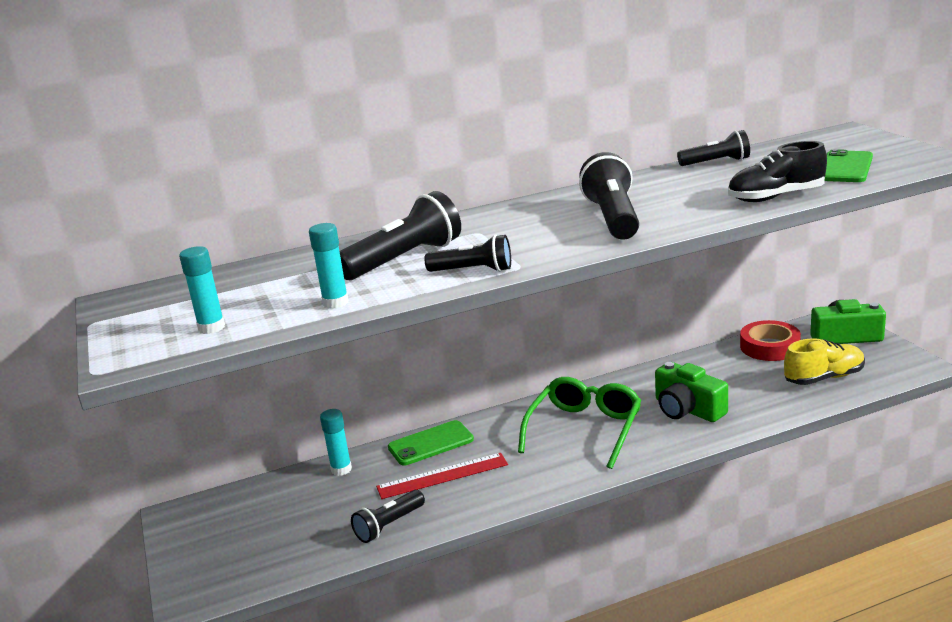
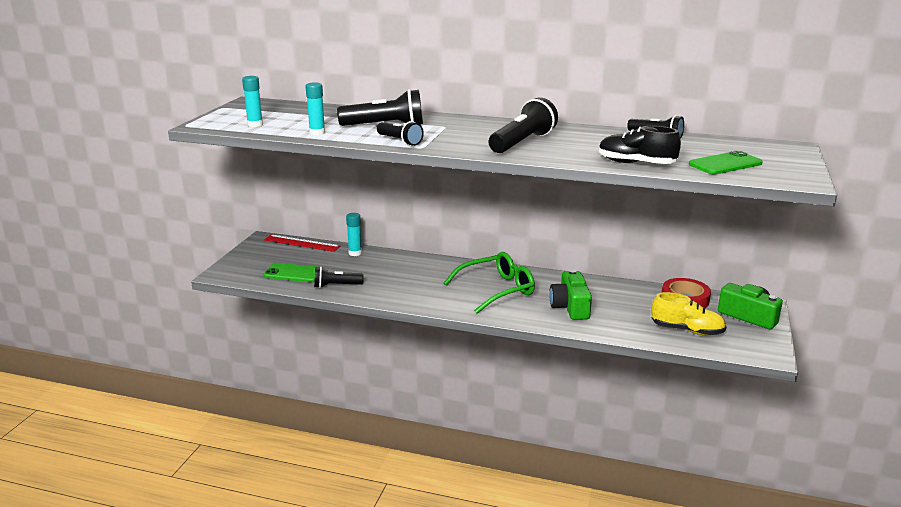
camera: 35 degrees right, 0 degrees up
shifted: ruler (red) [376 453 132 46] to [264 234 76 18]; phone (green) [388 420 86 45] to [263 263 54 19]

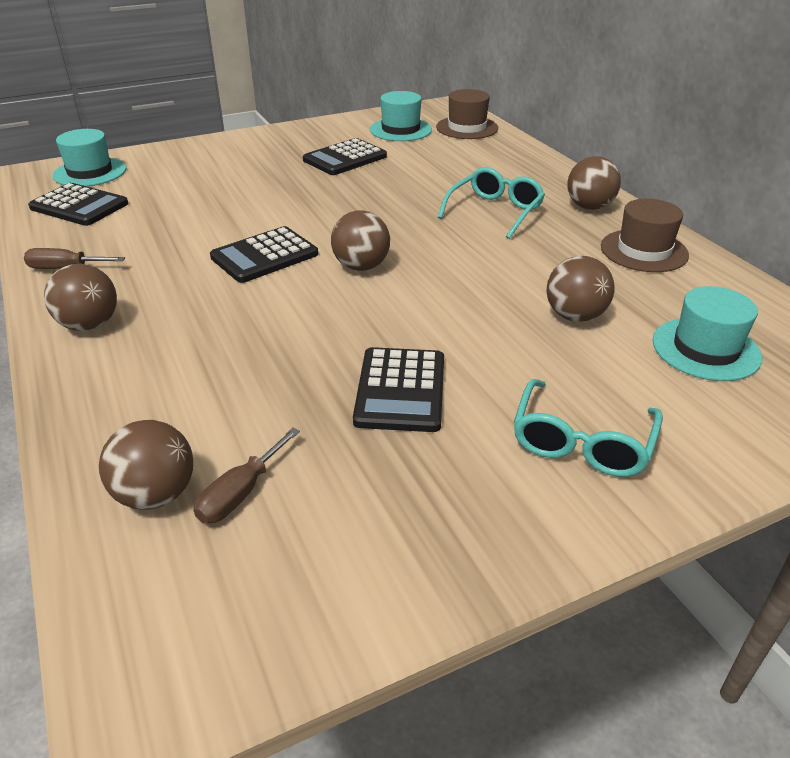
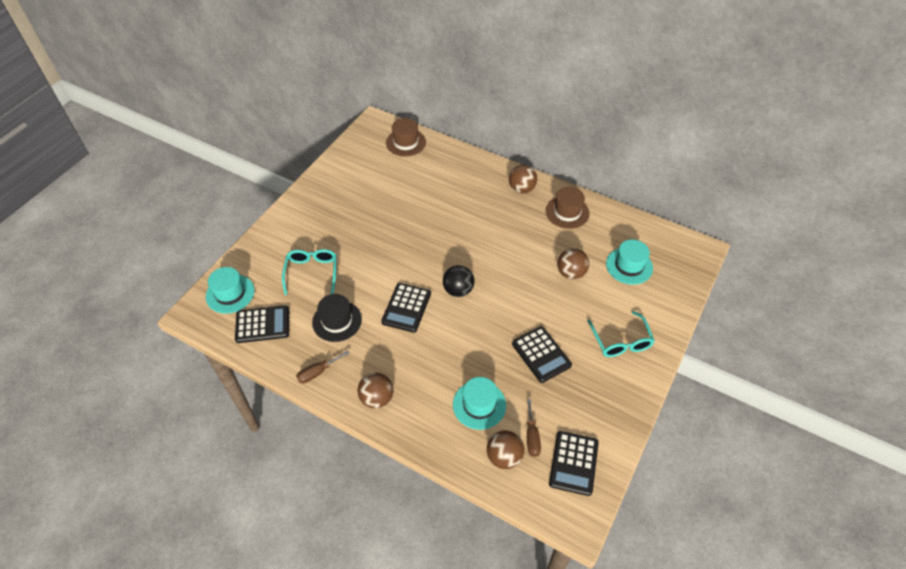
camera: 35 degrees left, 15 degrees up
new: hat (black) [312 294 50 48]
shifted: calculator (black) [303 138 84 37] to [549 431 50 65]; hat (turquoise) [370 91 62 50] to [453 377 53 53]; glasses (turquoise) [438 167 107 72] to [282 249 54 46]
repainted: ball (brown) [331 211 59 60] to ball (black) [443 265 32 32]

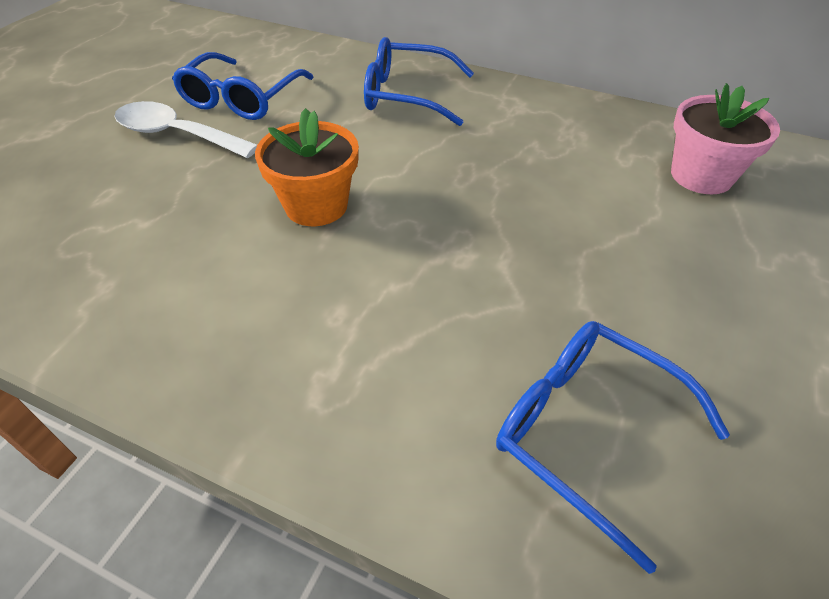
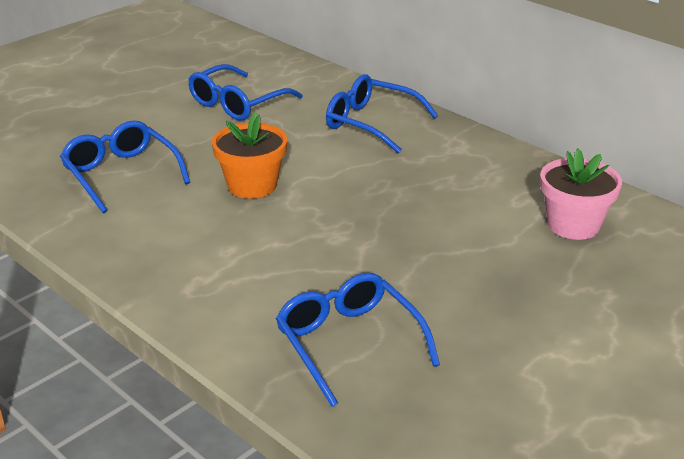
camera: 20 degrees right, 15 degrees down
gone: spoon (white) [114 101 143 57]
new: glasses (blue) [60 120 131 93]

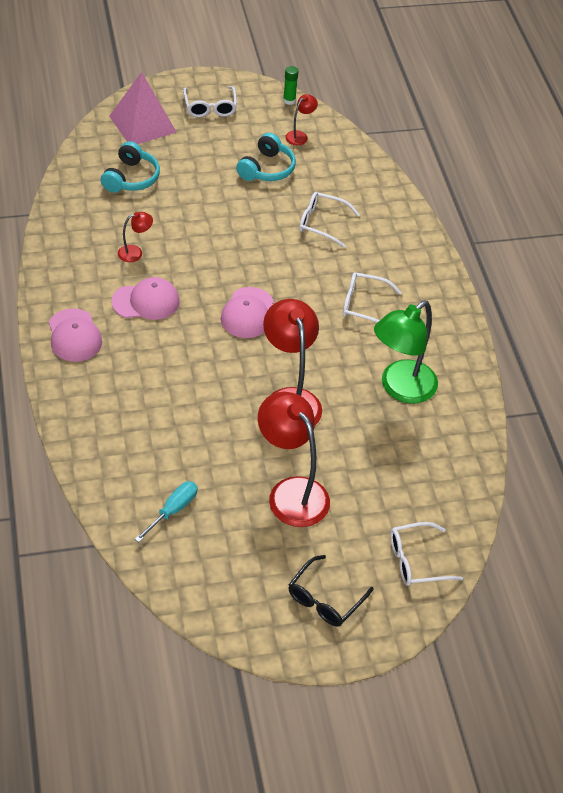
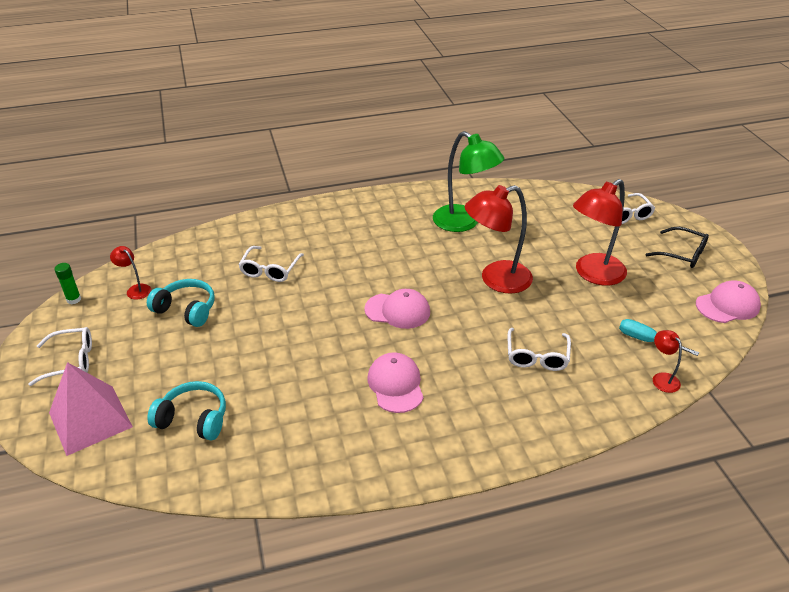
camera: 90 degrees left, 10 degrees down
shifted: cap (pink) [49 308 53 54] to [696 280 65 43]; lamp (red) [118 212 35 50] to [653 330 29 63]; glasses (white) [343 272 59 51] to [508 328 63 43]

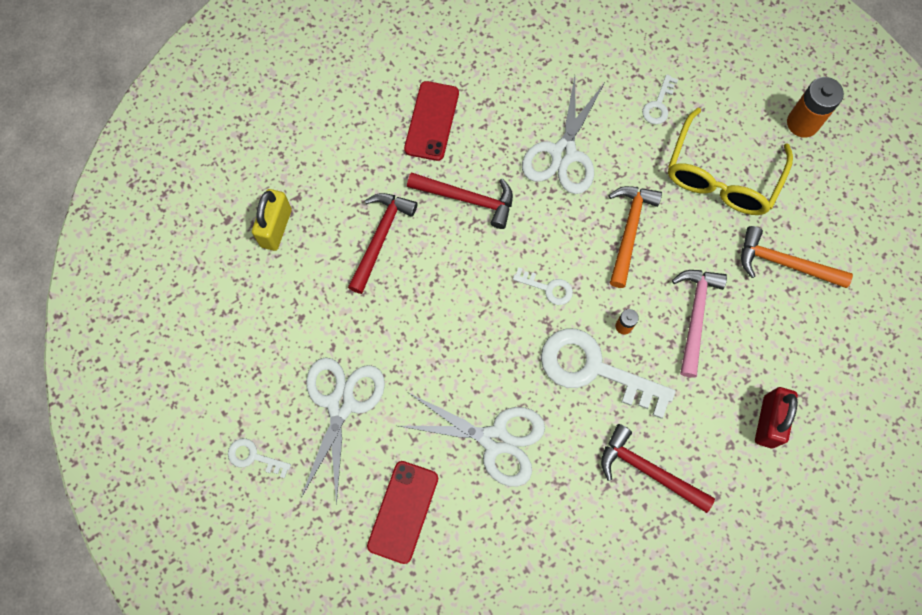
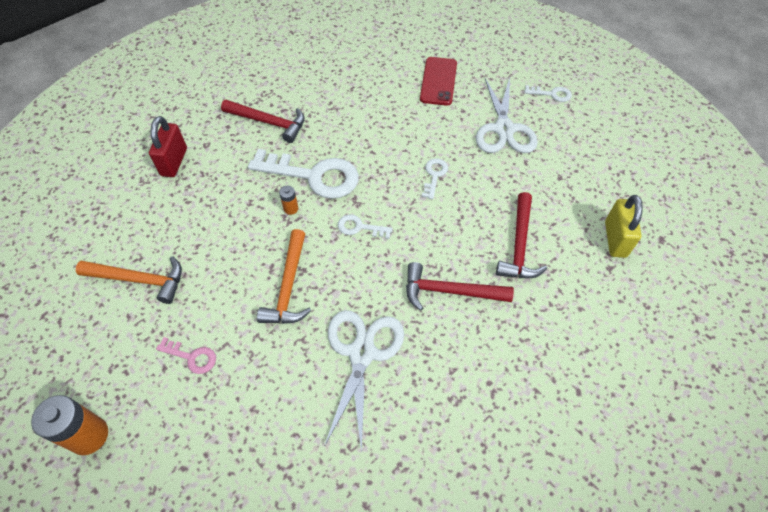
camera: 170 degrees right, 15 degrees down
gone: scissors (white) [399 393 146 94]; phone (red) [404 81 55 80]; hammer (pink) [672 270 55 108]
shifted: key (white) [642 75 36 49] to [422 159 26 40]
swapped: glasses (yellow) [668 108 125 107] to key (pink) [156 337 60 37]

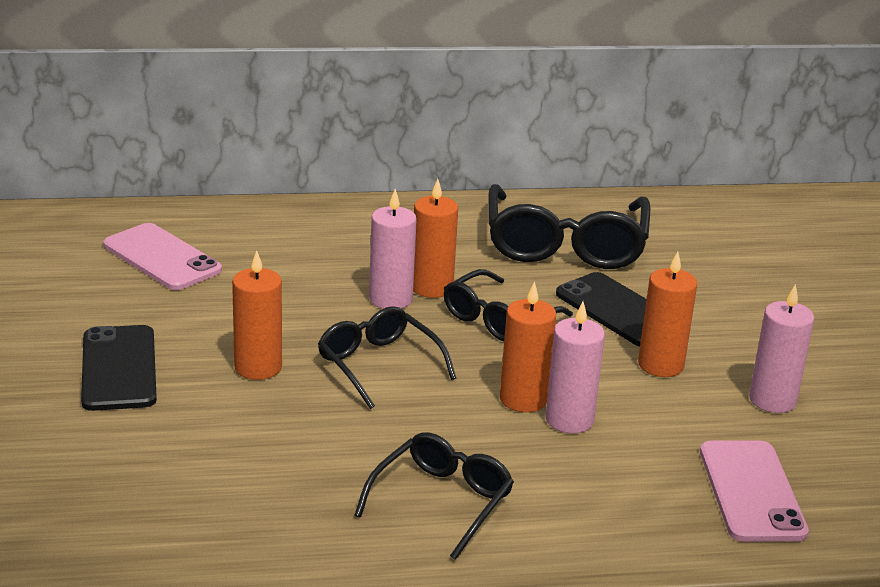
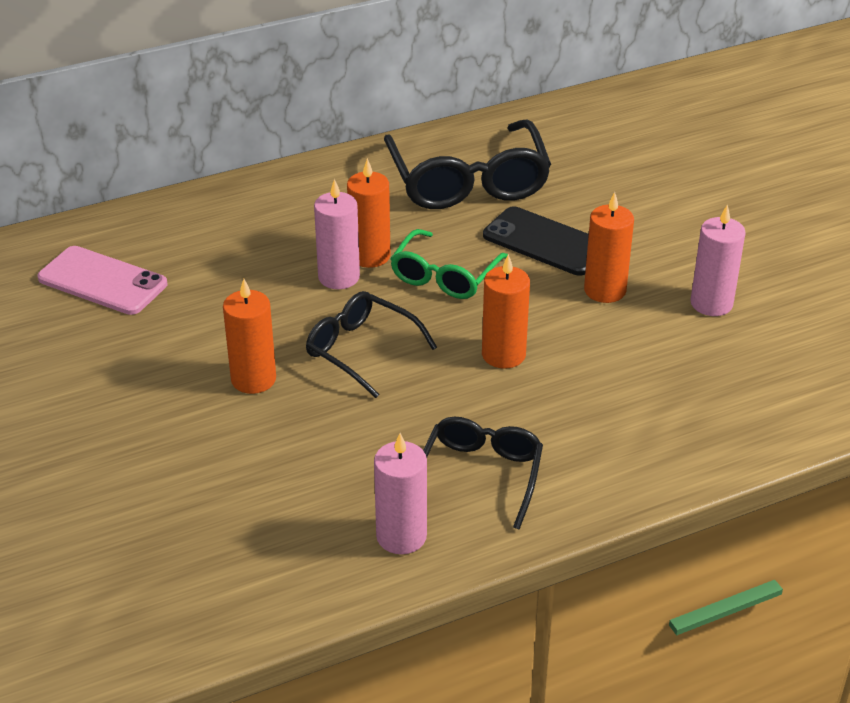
camera: 15 degrees left, 10 degrees up
gone: phone (black) [81 325 76 86]; phone (pink) [700 441 109 101]
shifted: candle (pink) [545 302 60 131] to [374 433 53 121]
repainted: glasses (black) [444 269 129 72] to glasses (green) [390 229 118 70]

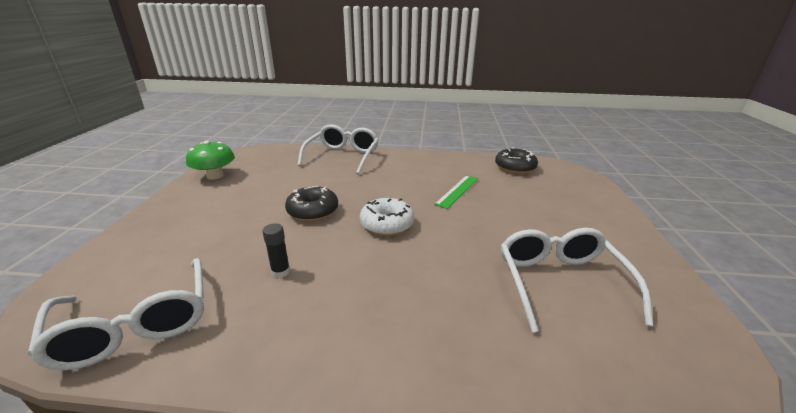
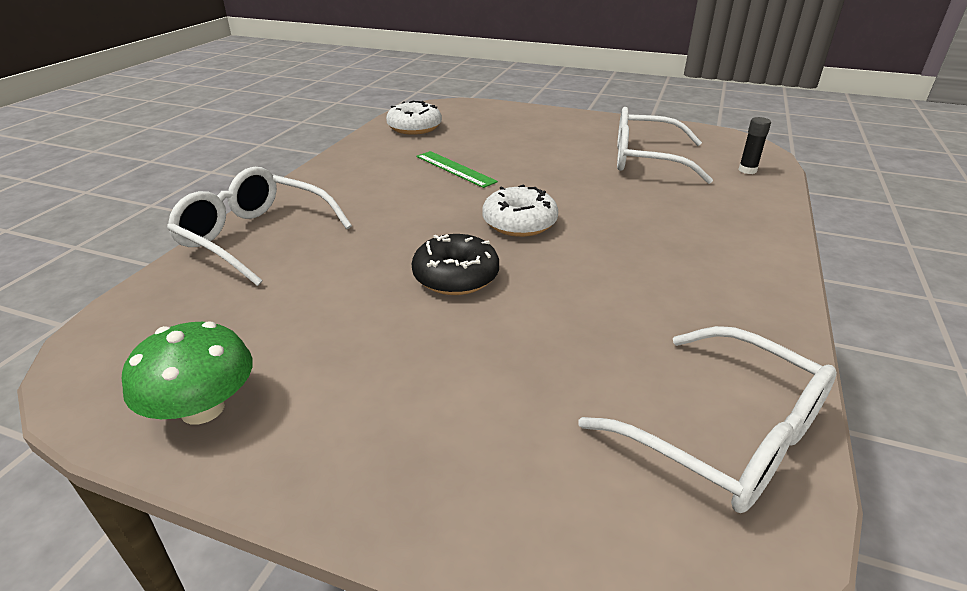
camera: 75 degrees left, 5 degrees up
shifted: glue stick (black) [262 223 28 55] to [738 117 33 57]
repainted: donut (black) [495 147 43 27] to donut (white) [386 101 56 34]
rotated: glasses (white) [27 258 177 112] = [578 326 259 187] 60 degrees clockwise

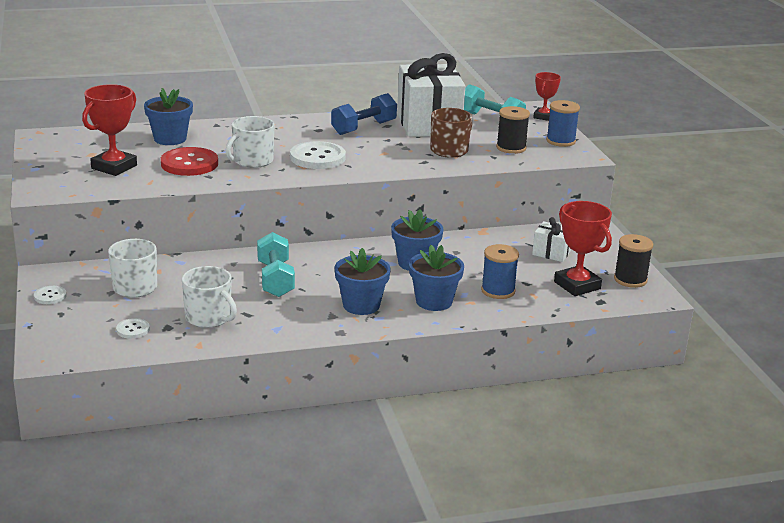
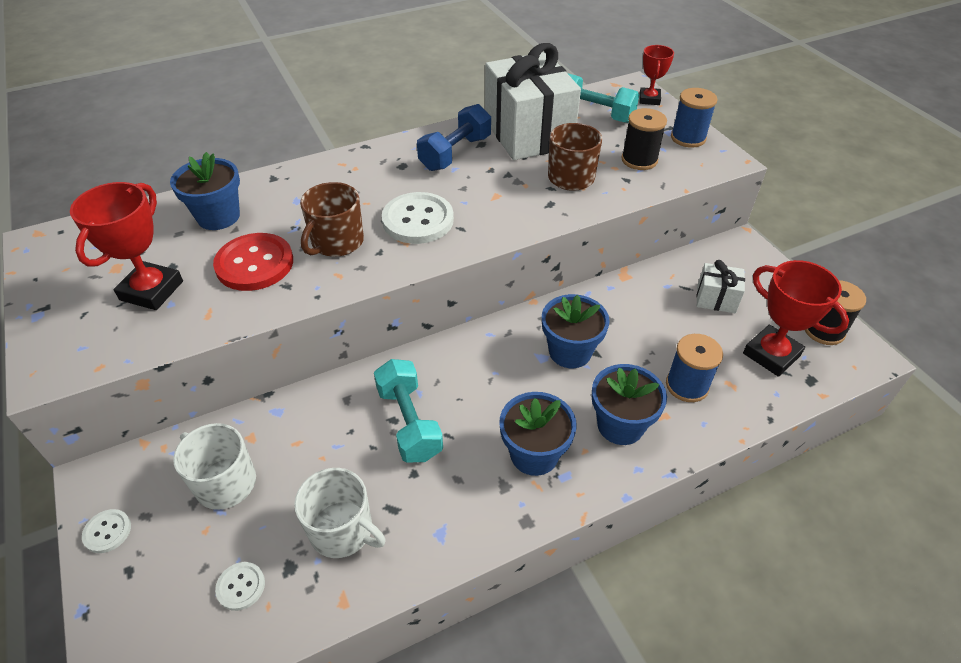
camera: 10 degrees left, 20 degrees up
repainted: mug (white) [225 116 49 52] to mug (brown) [300 182 64 75]

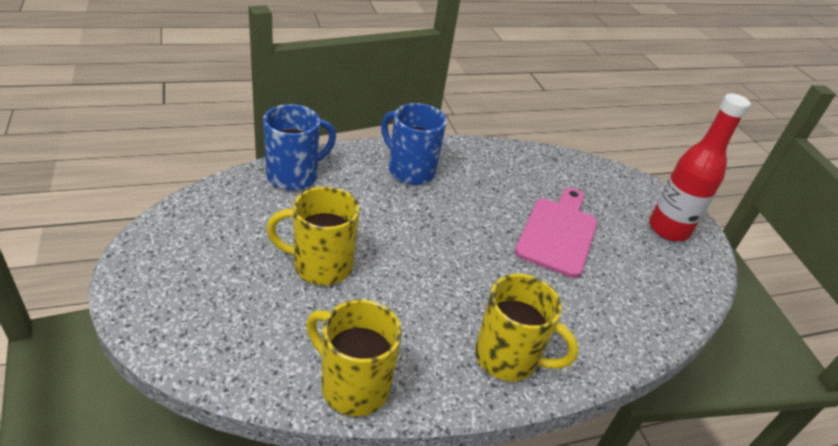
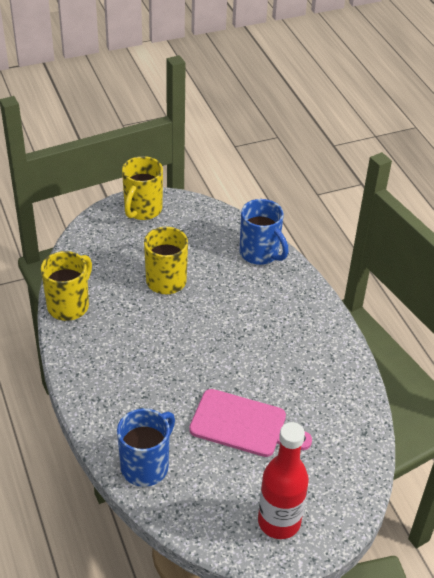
camera: 90 degrees right, 5 degrees up
shifted: mug (blue) [381 103 66 82] to [117 408 58 79]; mug (yellow) [475 274 104 107] to [122 156 41 64]

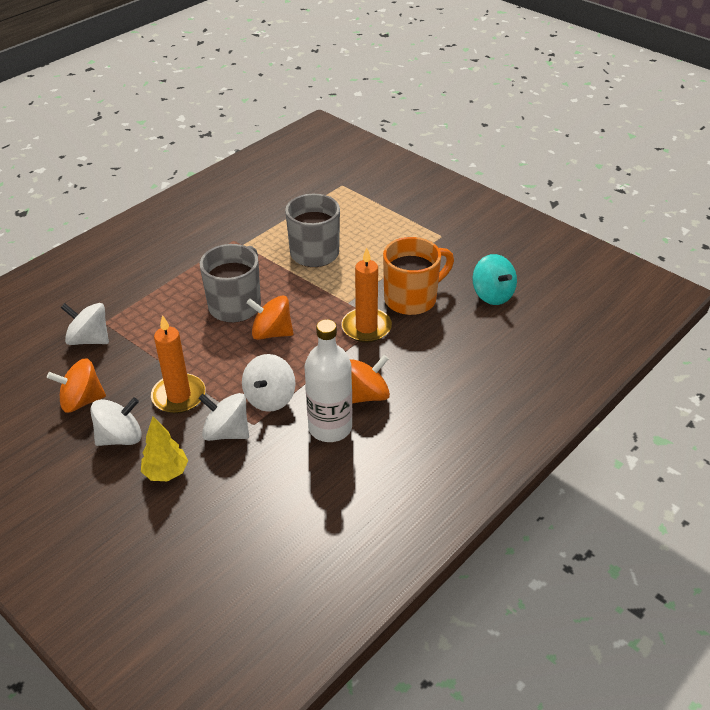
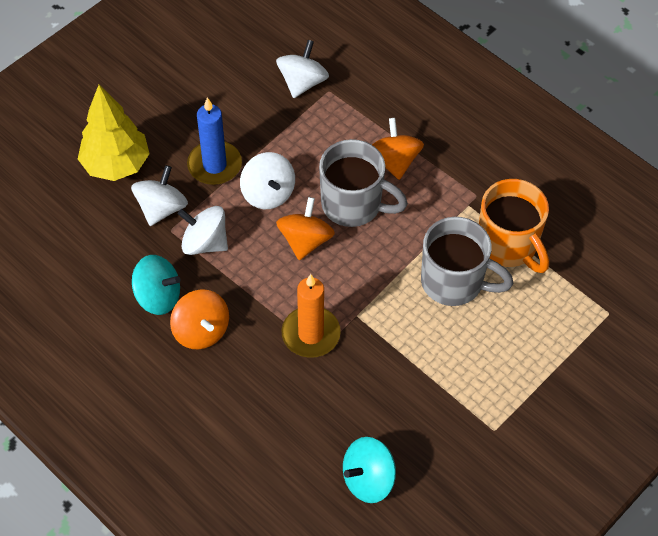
camera: 90 degrees right, 15 degrees up
shifted: spinning top (orange) [47 358 59 55] to [372 118 52 62]; spinning top (white) [91 397 51 49] to [240 152 55 57]; mug (orange) [383 237 71 78] to [479 179 70 94]
swapped: bottle (white) [305 319 47 123] to spinning top (turquoise) [132 255 48 60]
repainted: candle (orange) [151 315 55 99] to candle (blue) [187 97 55 88]
scaled: tree (yellow) [141 416 47 65] = [78 85 72 96] x1.62

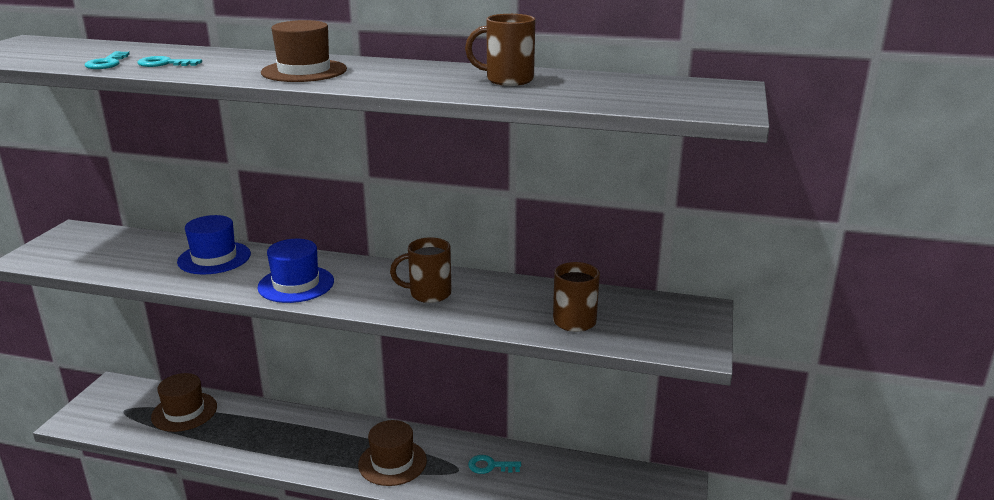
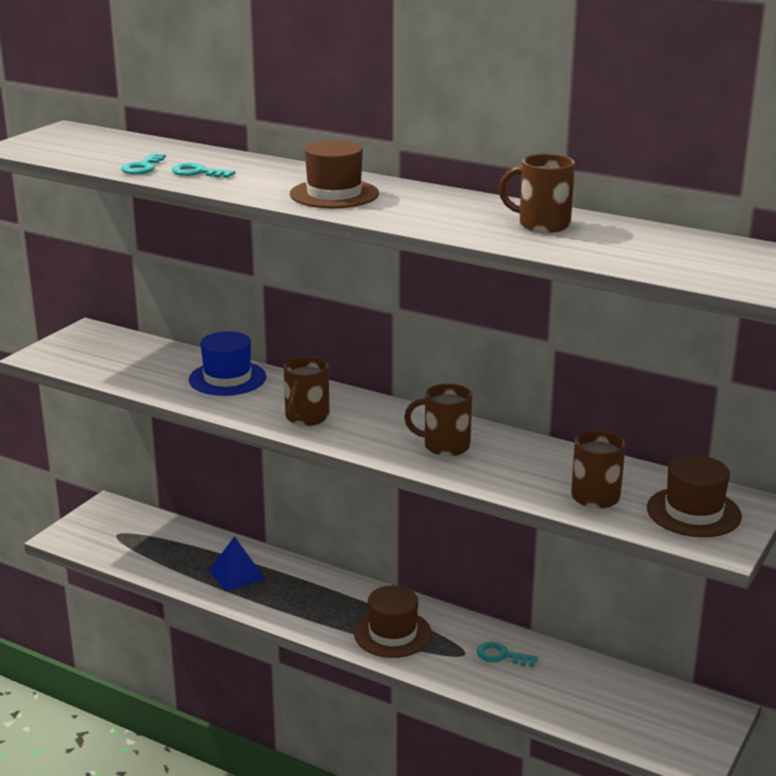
camera: 15 degrees right, 0 degrees up
new: pyramid (blue) [209 536 56 56]
shifted: hat (brown) [151 373 66 59] to [647 455 95 82]
swapped: hat (blue) [257 239 77 64] to mug (brown) [284 357 45 69]

